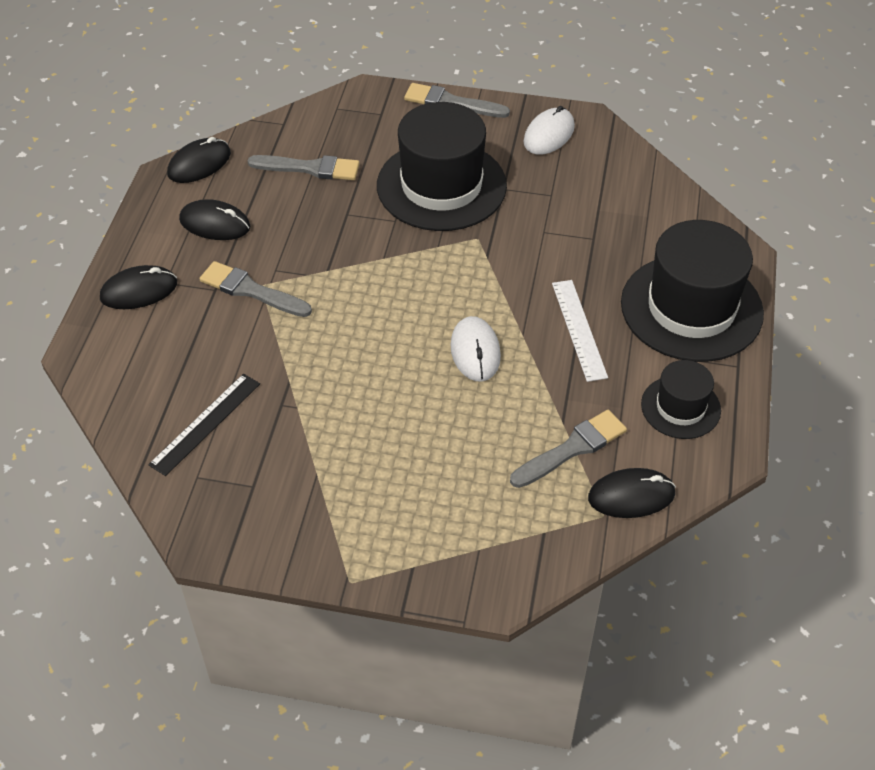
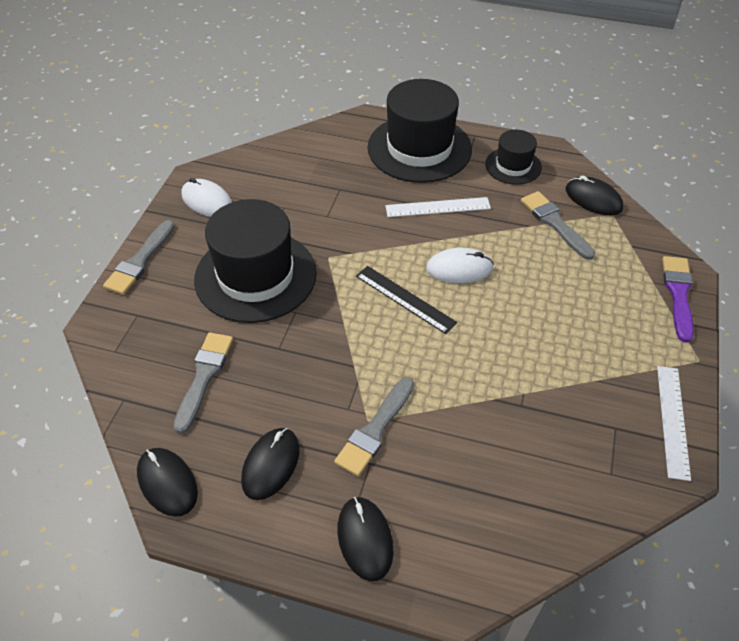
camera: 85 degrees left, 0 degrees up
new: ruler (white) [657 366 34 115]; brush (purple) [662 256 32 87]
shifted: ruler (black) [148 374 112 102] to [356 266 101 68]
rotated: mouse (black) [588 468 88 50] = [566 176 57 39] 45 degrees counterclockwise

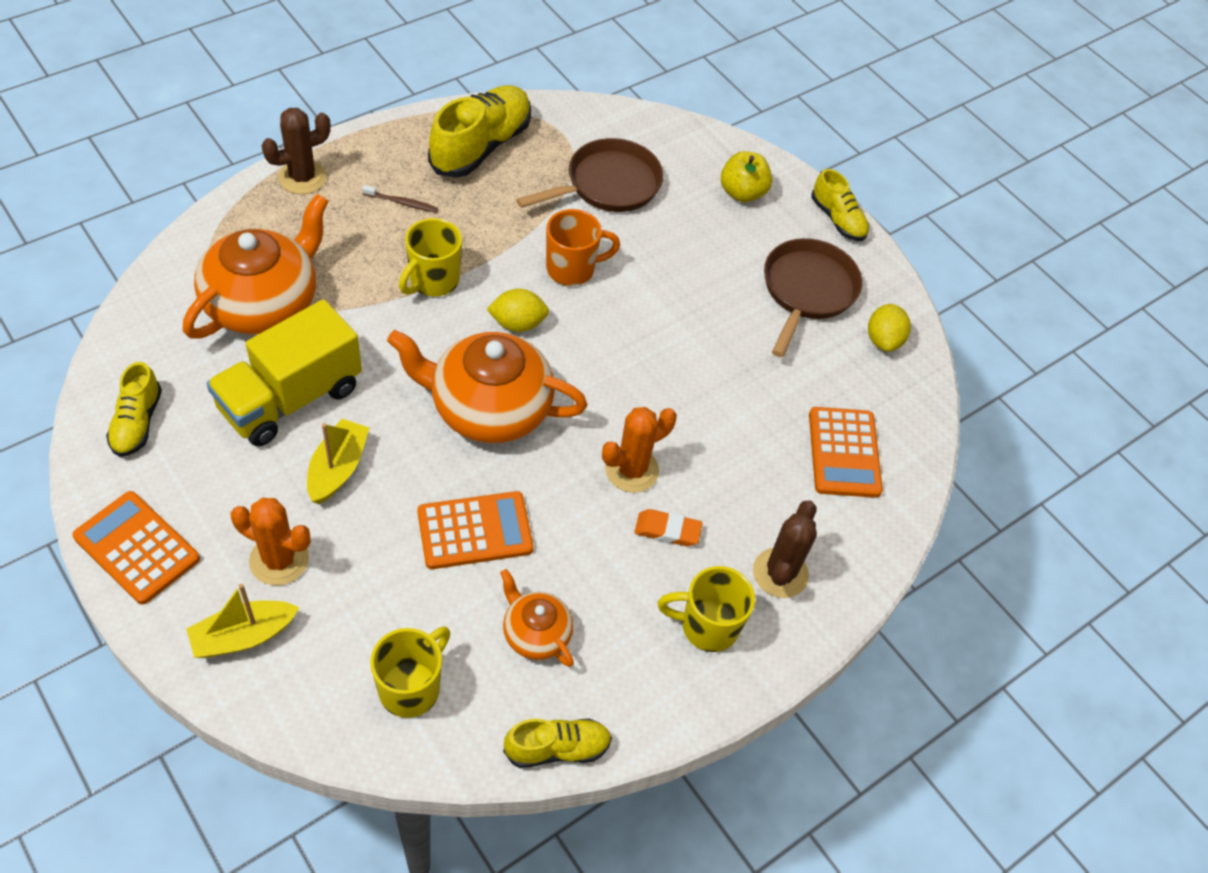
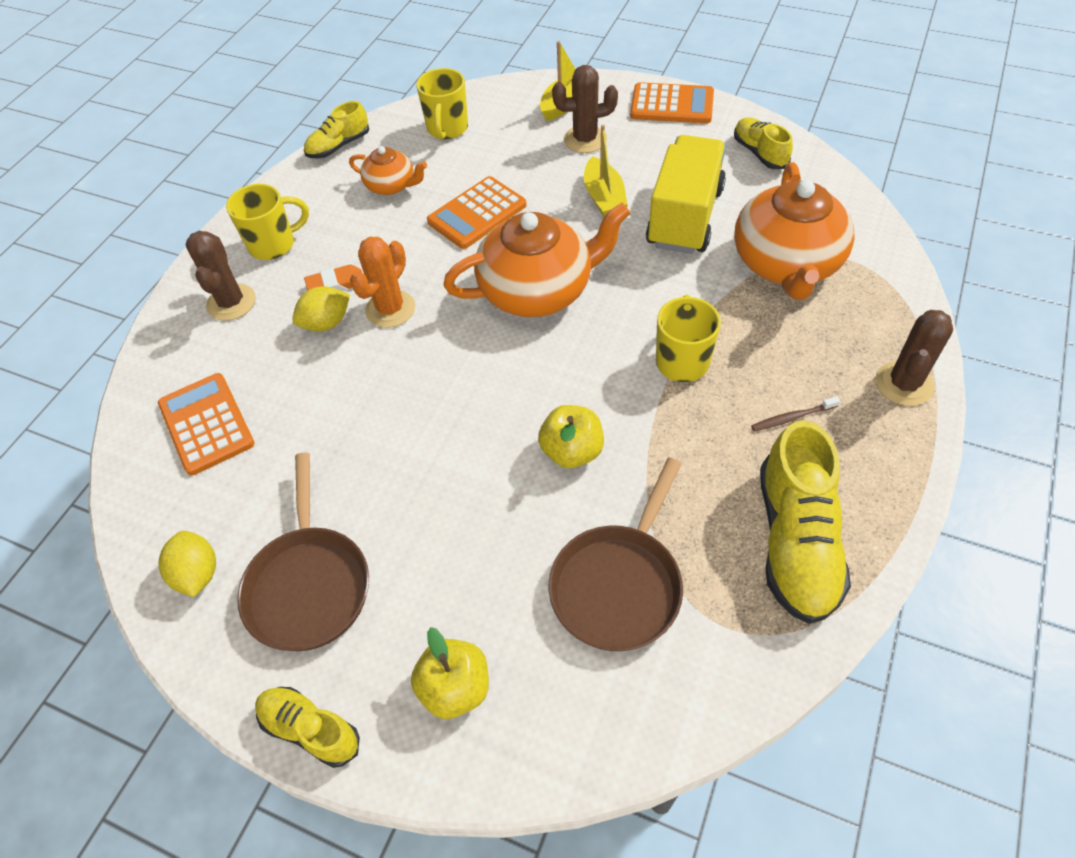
camera: 160 degrees right, 0 degrees up
shifted: lemon (yellow) [487 289 62 43] to [292 286 58 45]
swapped: mug (orange) [546 209 74 77] to apple (yellow) [538 405 66 63]
repainted: cactus (orange) [231 498 80 88] to cactus (brown) [552 65 66 88]

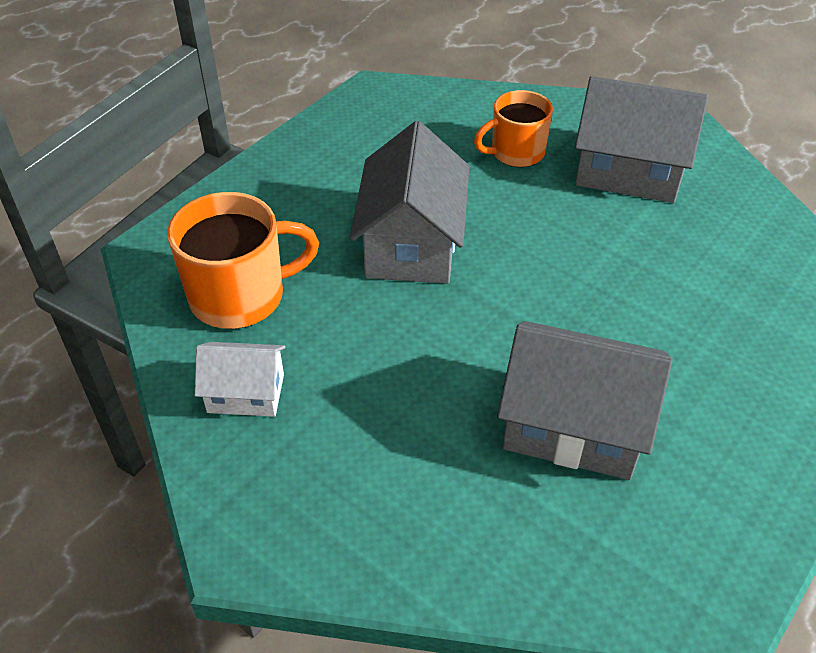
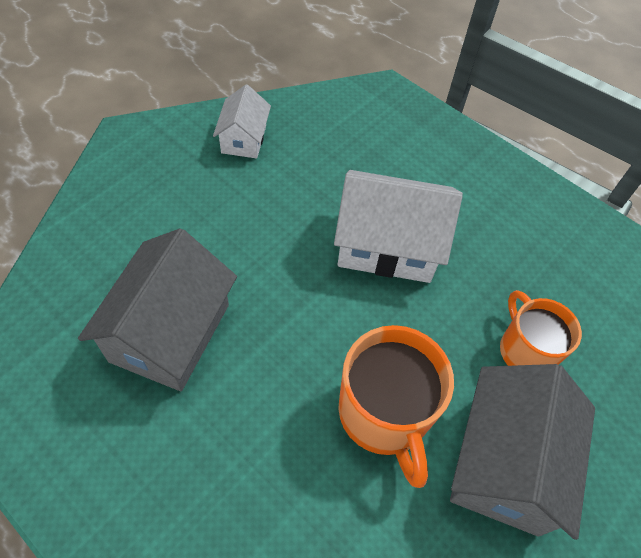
camera: 90 degrees right, 10 degrees up
shifted: mug (orange) [167 192 152 137] to [338 325 116 163]
repainted: house (grey) [350 121 120 163] to house (white) [334 170 129 113]

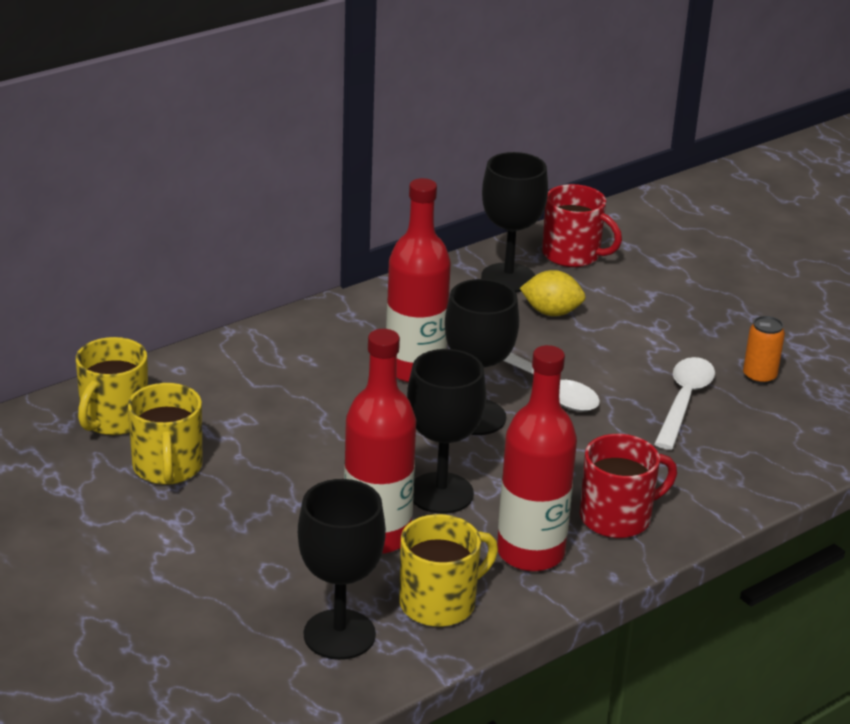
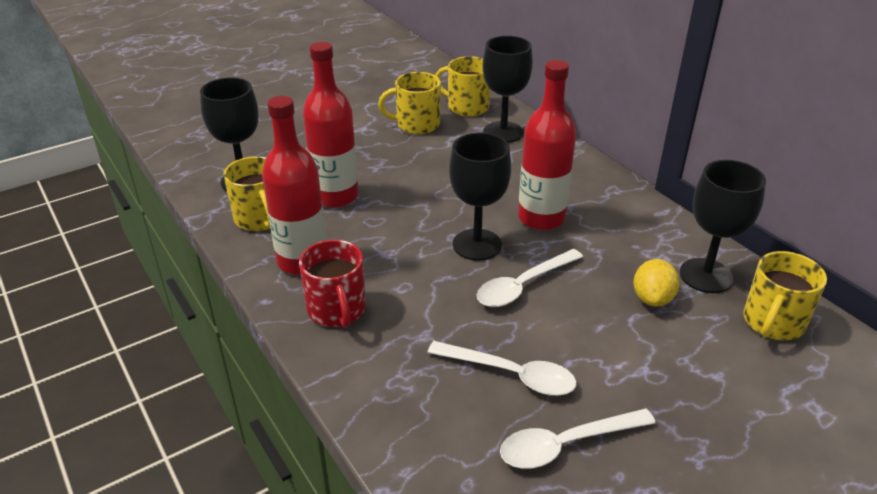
camera: 95 degrees right, 5 degrees up
shifted: goblet (black) [407 349 79 165] to [483 36 50 107]
swapped: can (orange) [743 316 42 69] to spoon (white) [500 409 156 60]
repainted: mug (red) [542 184 80 83] to mug (yellow) [743 251 84 89]

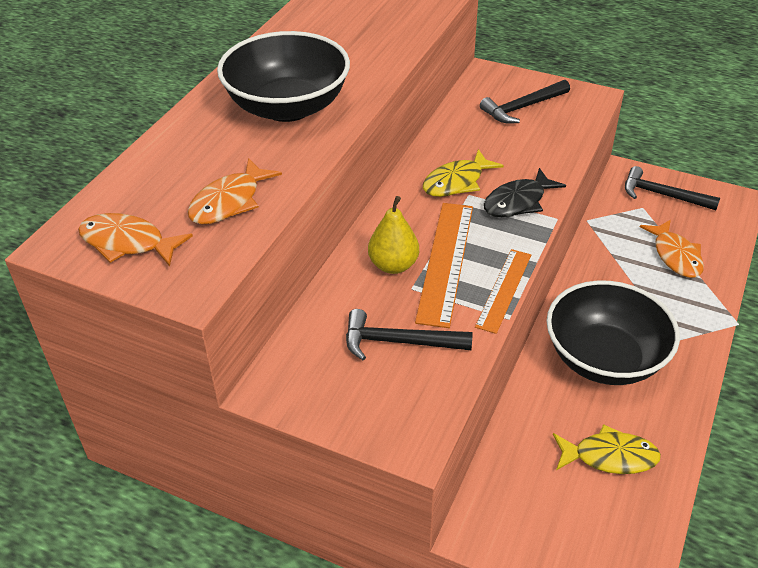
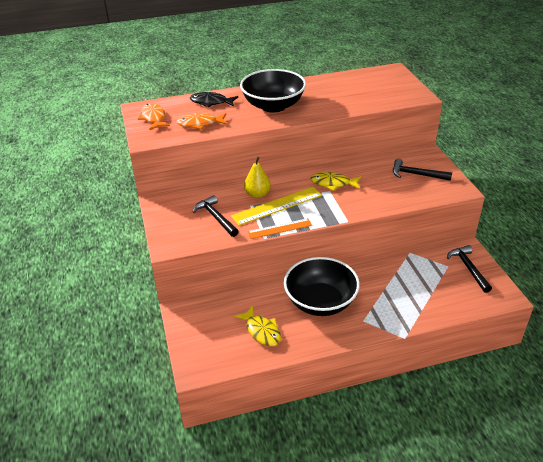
camera: 50 degrees right, 5 degrees down
gone: fish (orange) [640 219 64 59]
shifted: fish (black) [484 168 82 49] to [190 92 48 16]
repainted: ruler (orange) [415 203 58 125] to ruler (yellow) [231 187 91 39]

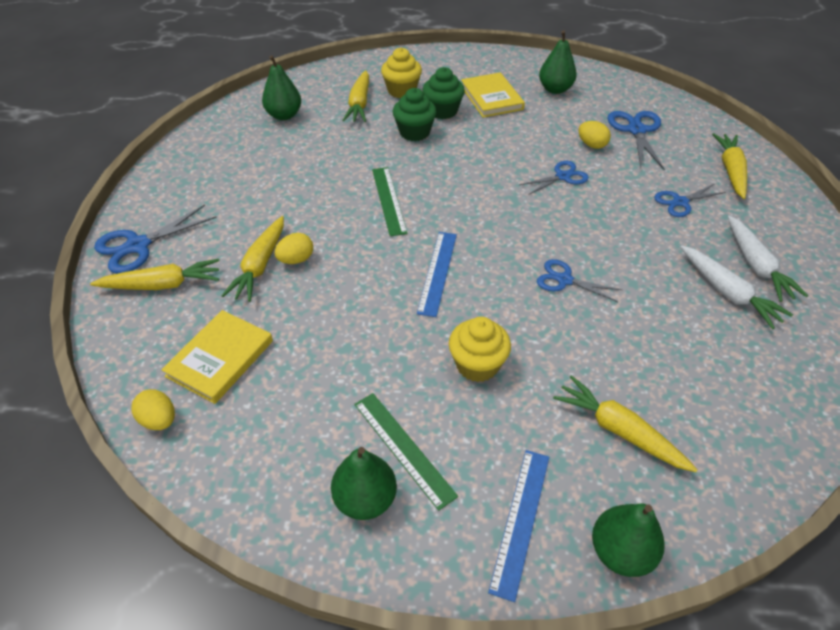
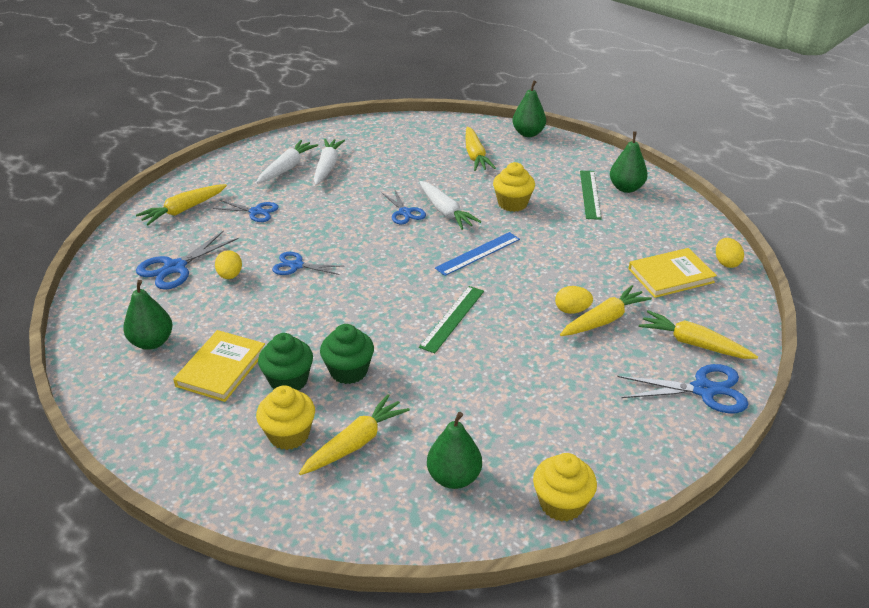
camera: 140 degrees left, 10 degrees down
gone: ruler (blue) [488 450 61 152]
new: carrot (white) [419 181 62 49]; cupcake (yellow) [533 453 64 69]

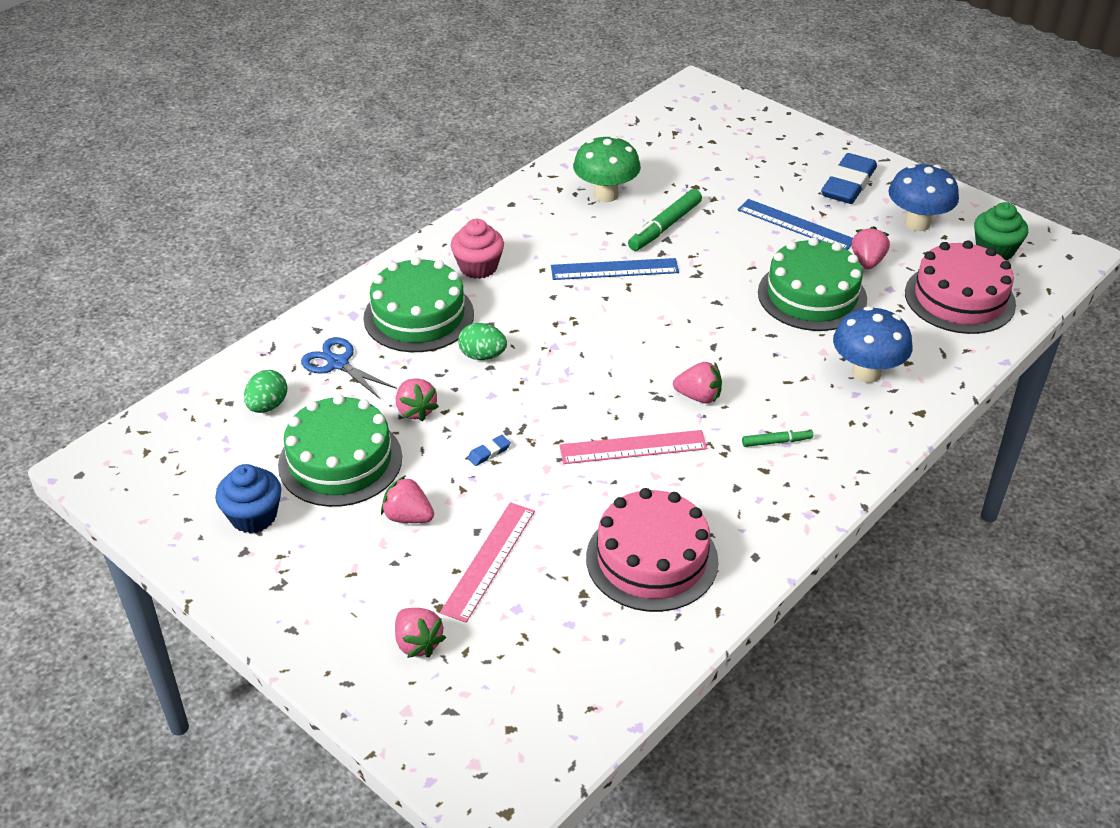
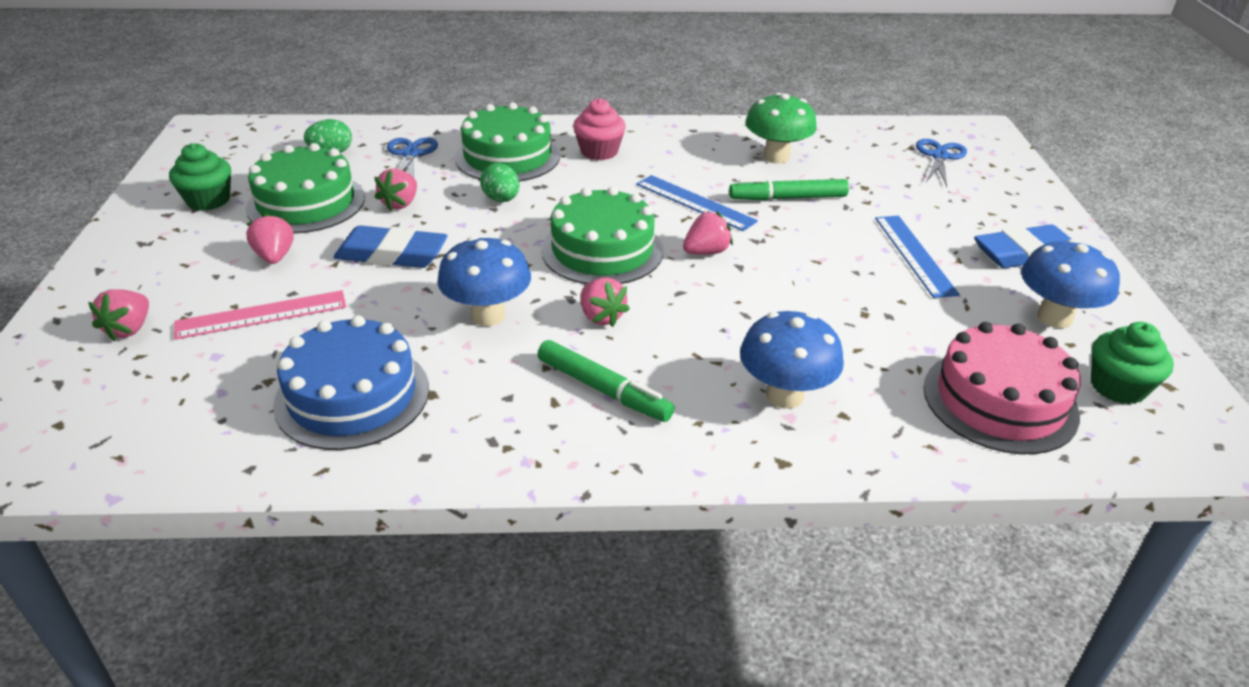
camera: 45 degrees right, 5 degrees down
new: scissors (blue) [916 139 51 48]
shifted: cake (green) [758 237 109 94] to [541 187 122 97]; strawberry (pink) [852 226 38 44] to [683 211 50 44]
swapped: ruler (pink) [560 430 147 34] to mushroom (blue) [437 236 94 90]
repainted: cupcake (blue) [215 464 66 69] to cupcake (green) [169 143 62 68]; cake (pink) [586 488 132 124] to cake (blue) [273 315 156 135]
scaled: eraser (blue) [467 435 44 31] = [333 226 115 42] x2.48; marker (green) [742 428 71 19] = [537 340 138 82] x1.81

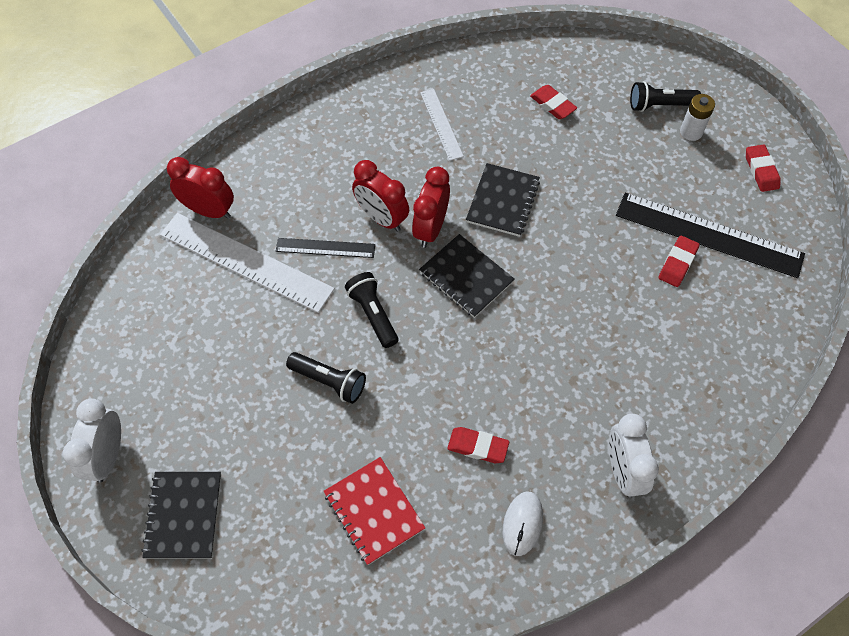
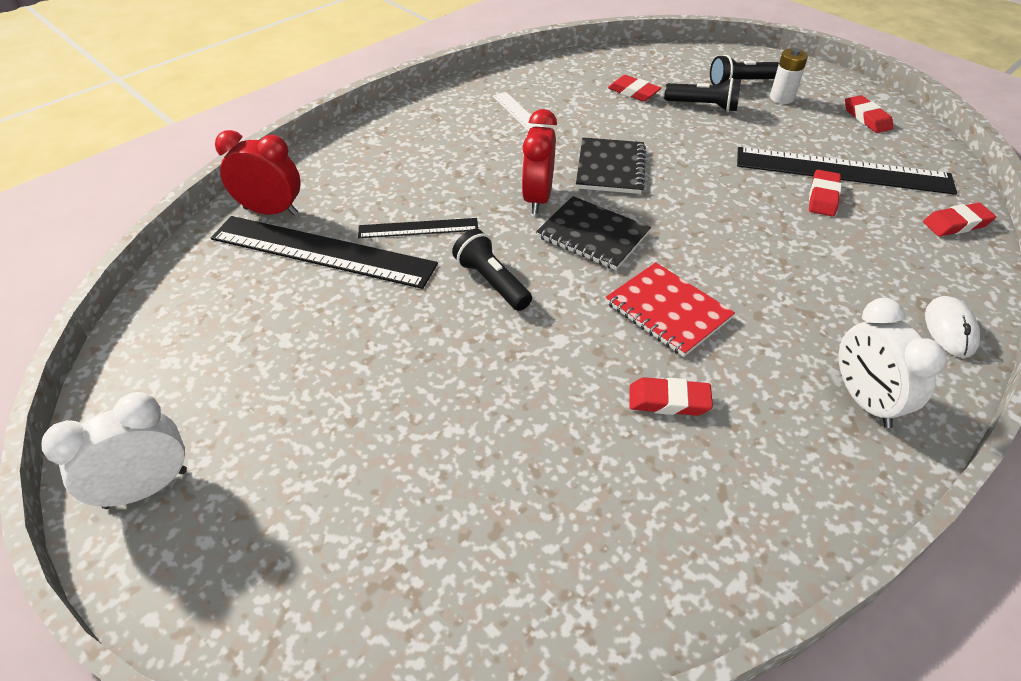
camera: 10 degrees left, 15 degrees down
gone: notebook (black) [141 472 80 87]; clock (red) [352 160 57 72]
new: eraser (red) [923 203 73 33]
shifted: flashlight (black) [286 352 80 52] to [664 78 77 34]; notebook (red) [324 457 101 108] to [605 262 130 95]; mouse (white) [503 491 40 65] to [925 296 55 62]
repainted: ruler (white) [160 213 175 100] to ruler (black) [211 216 227 73]
rotated: clock (white) [63 399 58 84] = [42 392 145 117] 60 degrees clockwise

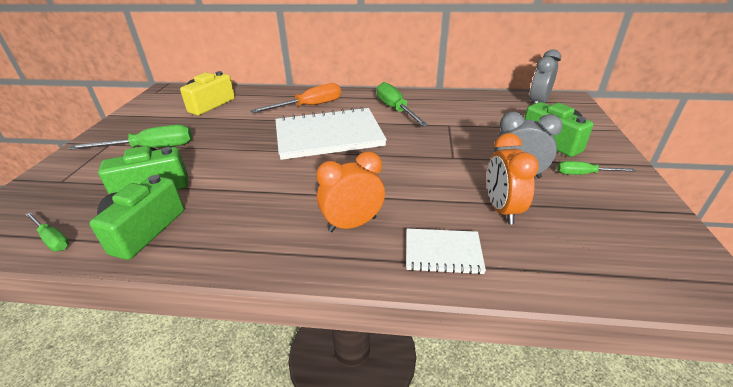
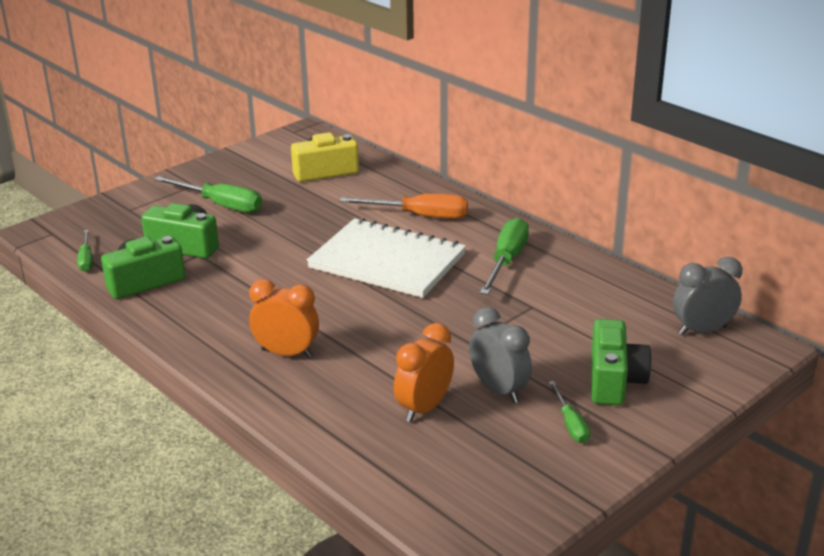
camera: 40 degrees right, 5 degrees down
gone: notebook (white) [406 228 80 47]
rotated: screwdriver (green) [557 161 79 14] = [548 381 42 62] 150 degrees counterclockwise

